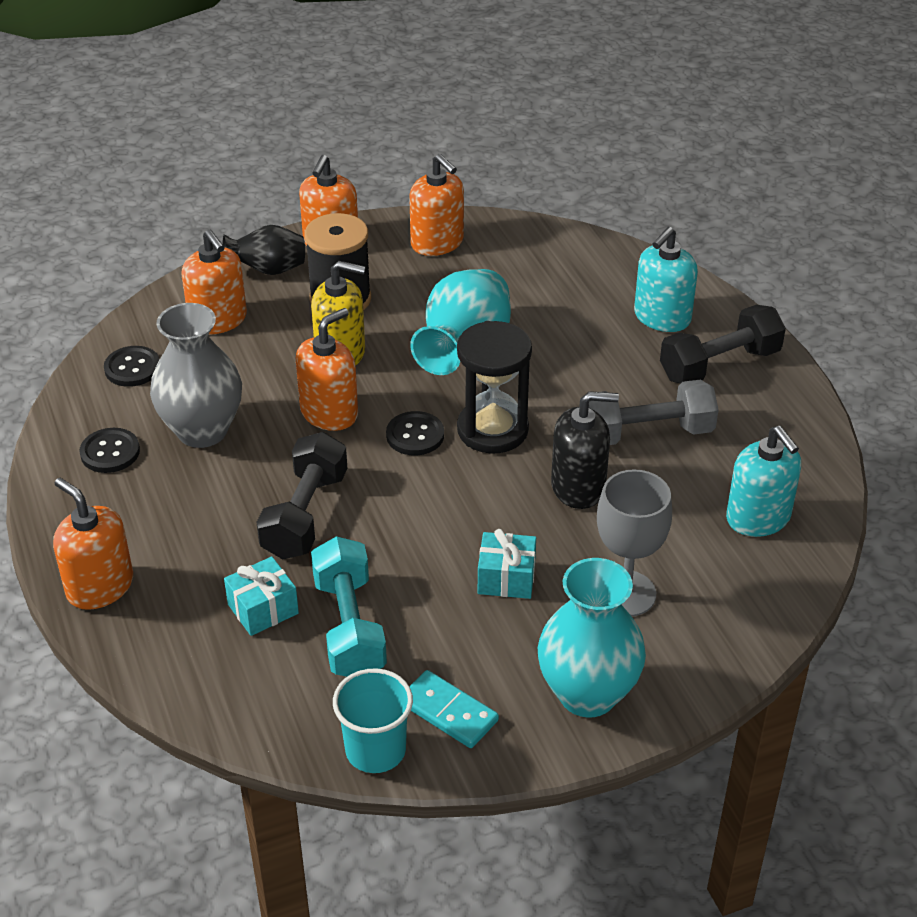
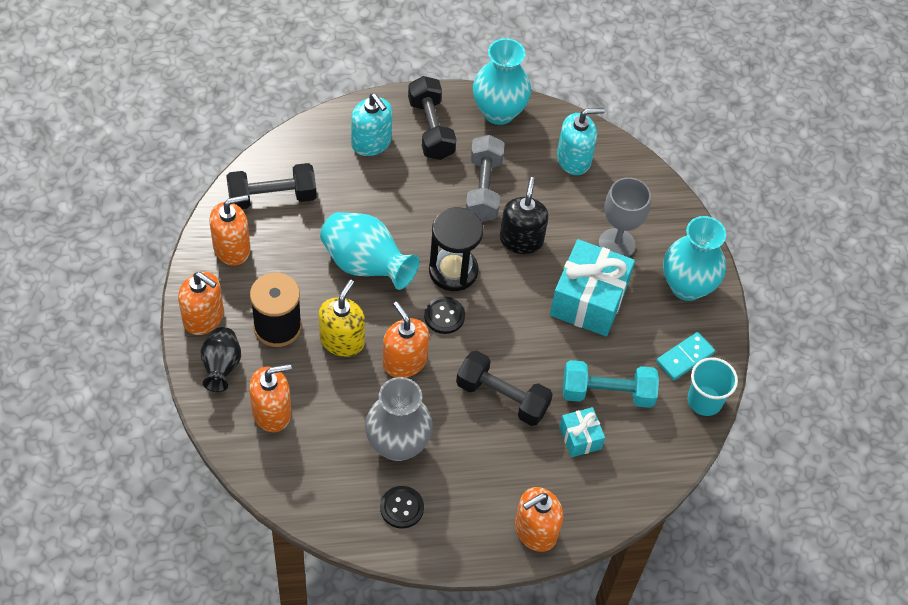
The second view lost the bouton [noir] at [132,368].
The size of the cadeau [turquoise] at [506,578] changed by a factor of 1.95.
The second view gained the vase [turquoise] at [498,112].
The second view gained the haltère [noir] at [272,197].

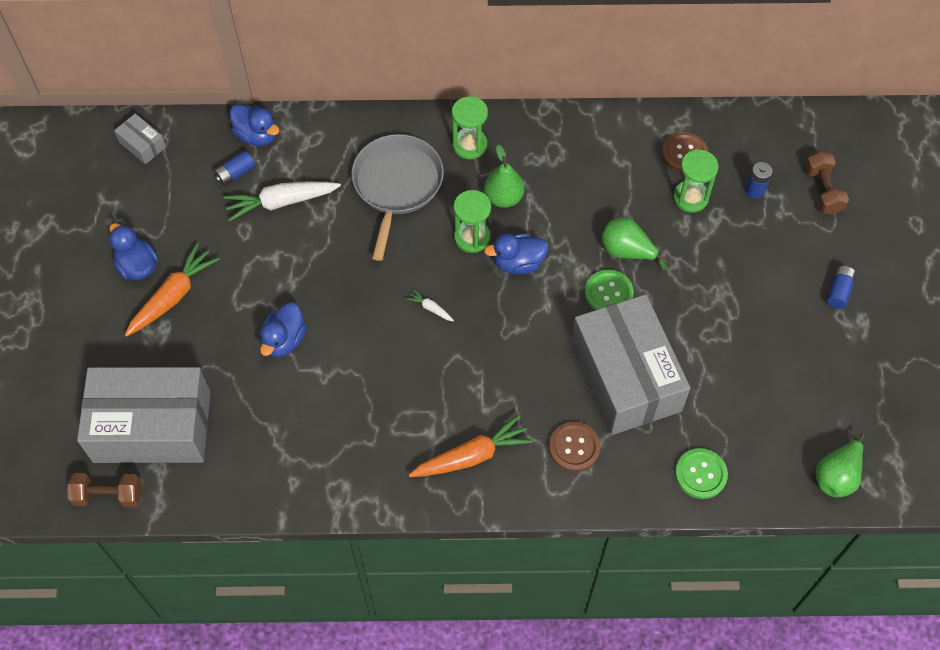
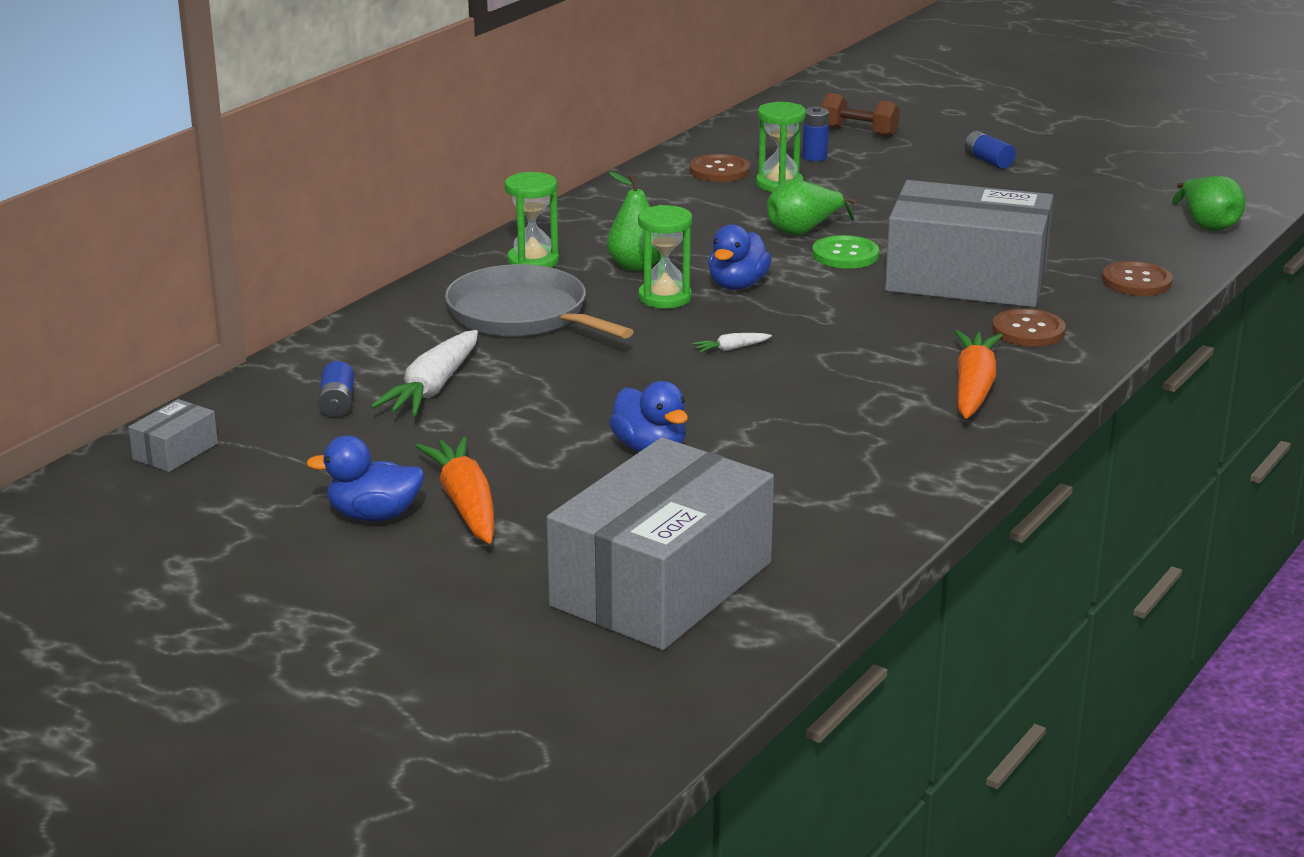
The second view lost the canard [bleu] at [257,135].
The boîte [gris] at [142,145] ended up facing another way, 45 degrees counterclockwise from before.
What was the bouton [vert] at [701,474] turned into the bouton [marron] at [1136,281].
The second view lost the haltère [marron] at [108,495].

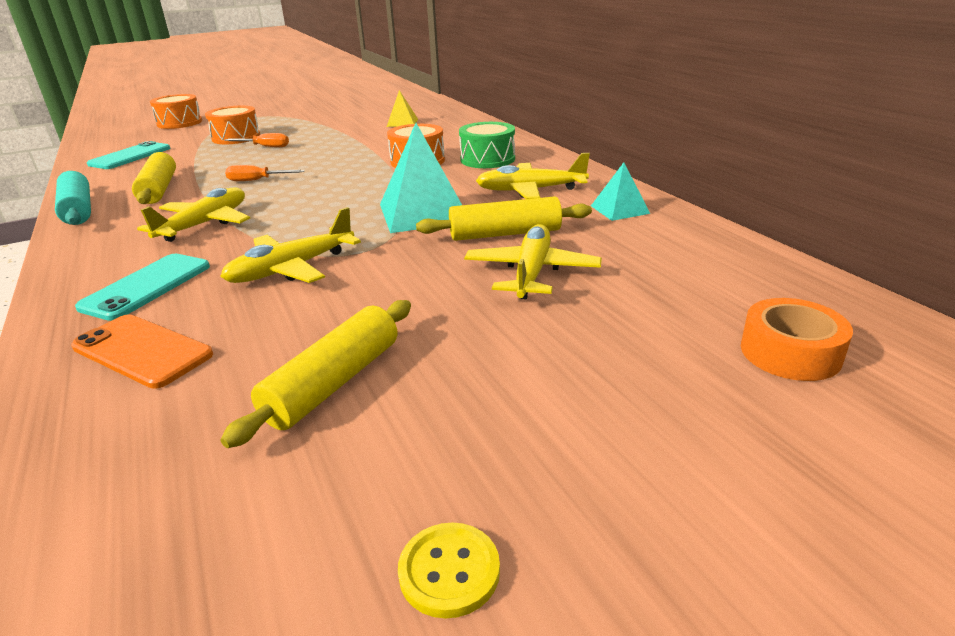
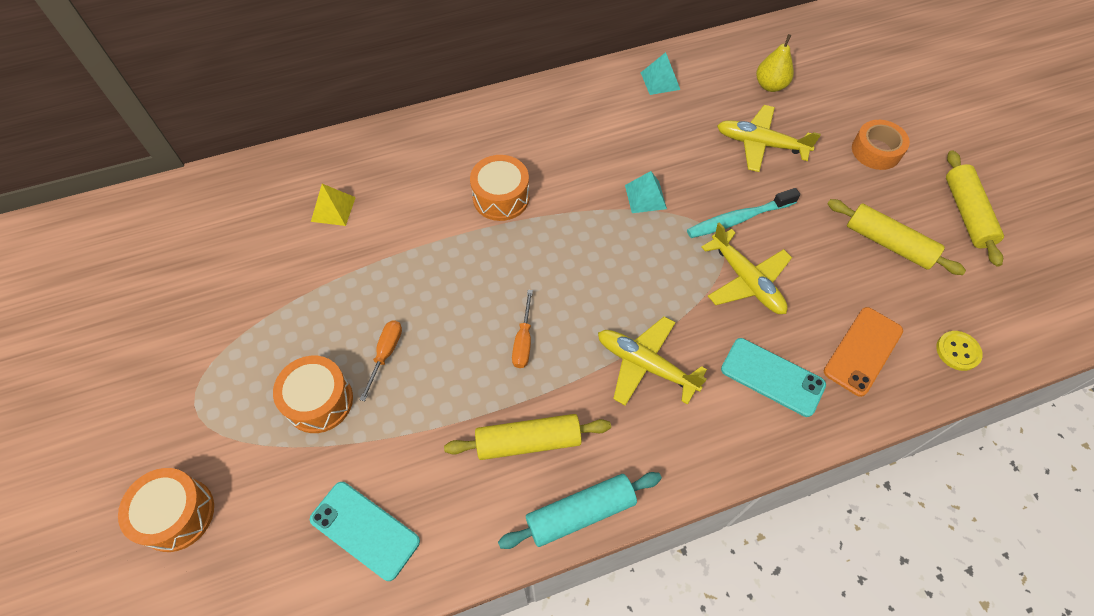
The second view lost the tambour [vert] at [487,159].
The size of the pyramide [turquoise] at [423,212] changed by a factor of 0.53.
The second view lost the avion [jaune] at [530,190].
The rouleau à pâtisserie [jaune] ended up elsewhere, having gone from [505,234] to [966,213].
The ruban adhésif [orange] ended up elsewhere, having gone from [790,352] to [876,151].
The bouton [jaune] ended up elsewhere, having gone from [449,571] to [957,351].
The second view gained the poire [jaune] at [770,85].
The second view gained the brosse à dents [turquoise] at [738,219].

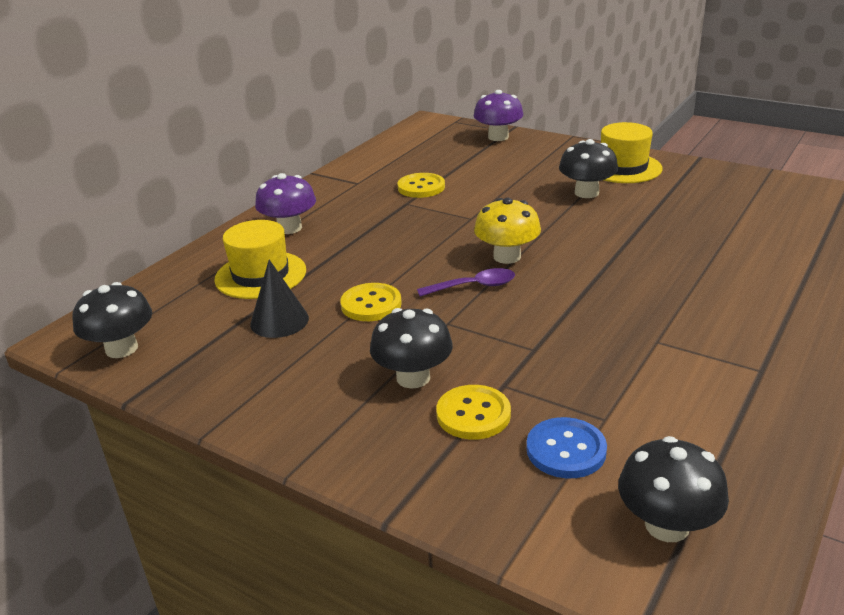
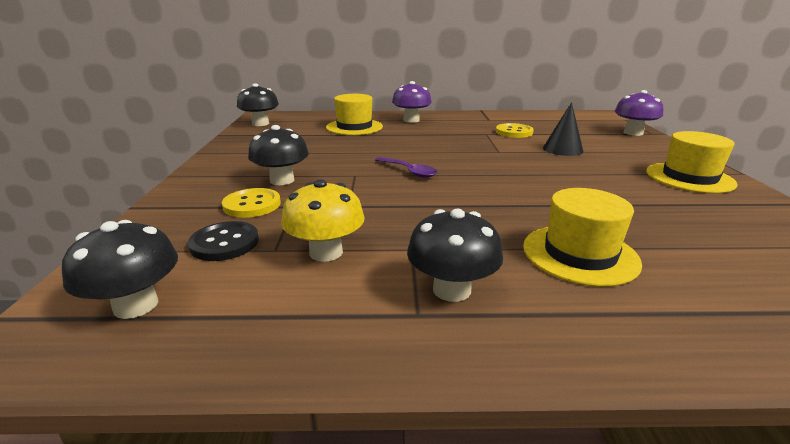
The champignon [noir] ended up elsewhere, having gone from [586,193] to [451,289].
The champignon [jaune] ended up elsewhere, having gone from [507,256] to [326,252].
The cône [noir] ended up elsewhere, having gone from [279,321] to [562,149].
The second view lost the bouton [jaune] at [371,304].
What was the bouton [bleu] at [566,450] turned into the bouton [noir] at [224,243].
The second view gained the chapeau [jaune] at [580,254].

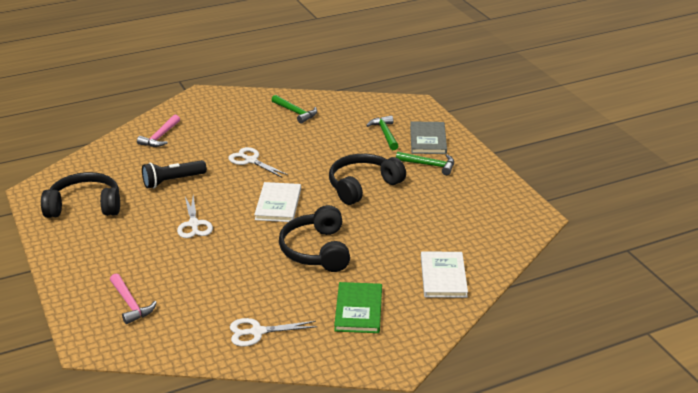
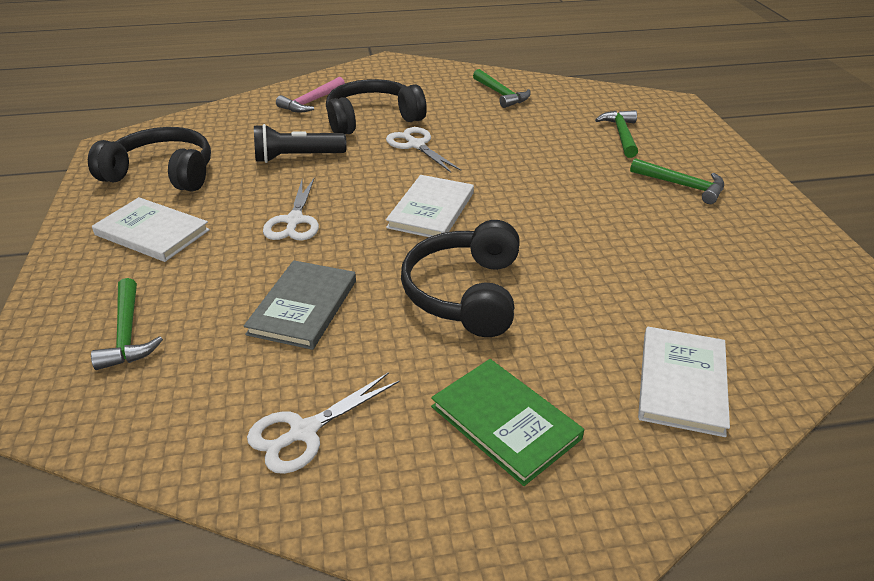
The livre [gris] ended up elsewhere, having gone from [428,140] to [303,307].
The casque audio [noir] ended up elsewhere, having gone from [363,186] to [372,119].
What was the marteau [rose] at [130,304] turned into the marteau [vert] at [128,334].
The livre [vert] at [358,310] ended up facing another way, 60 degrees counterclockwise from before.
The ciseaux [blanc] at [257,332] ended up facing another way, 45 degrees counterclockwise from before.
The second view gained the livre [blanc] at [152,232].

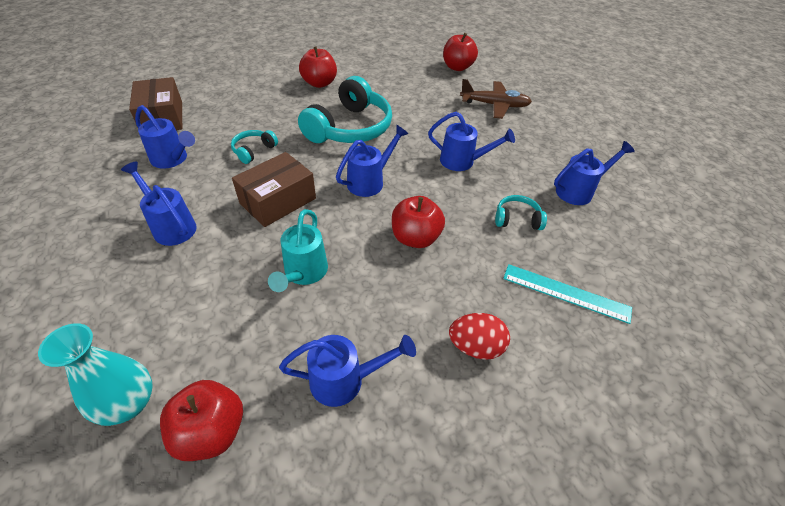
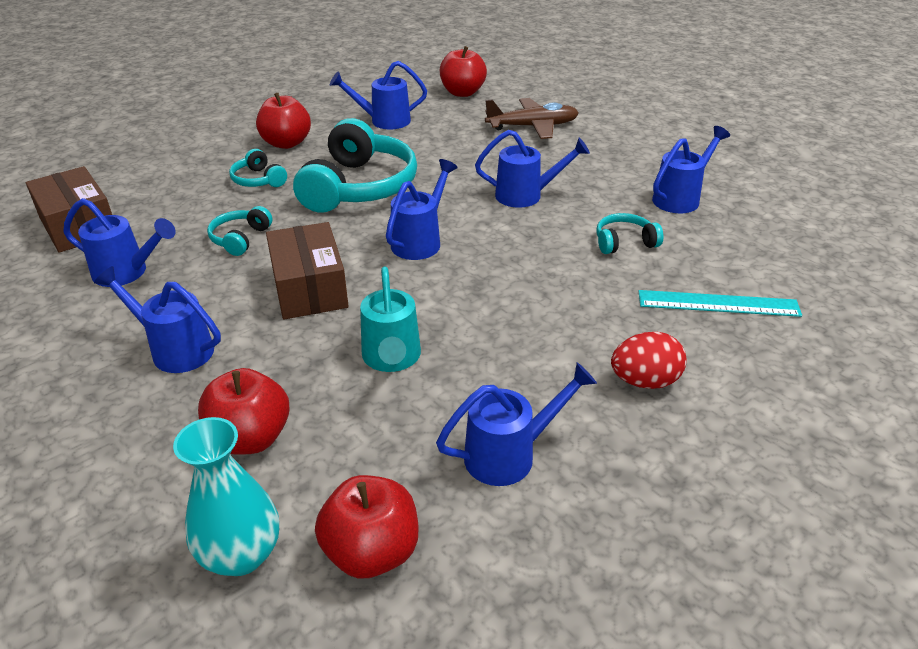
The boîte [marron] at [278,201] ended up facing another way, 45 degrees counterclockwise from before.
The pomme [rouge] ended up elsewhere, having gone from [415,238] to [250,438].
The second view gained the arrosoir [bleu] at [384,121].
The second view gained the casque audio [turquoise] at [258,180].

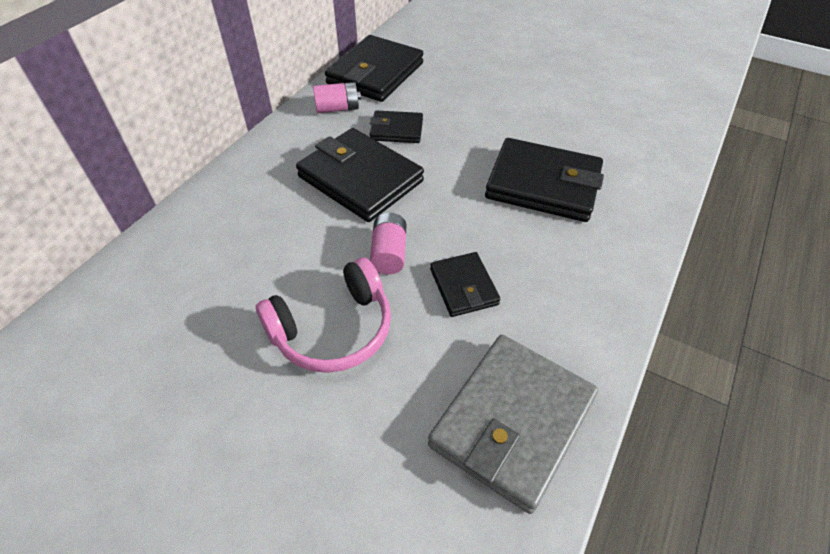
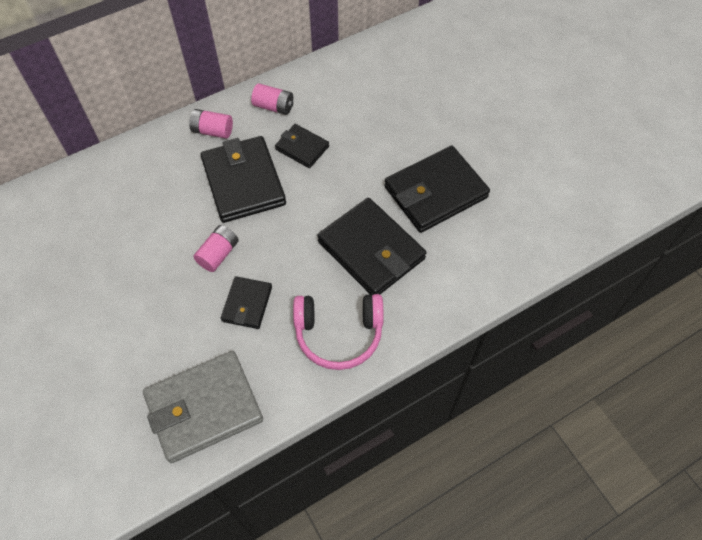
The portefeuille [noir] ended up elsewhere, having gone from [375,73] to [435,192].
The casque audio [rose] ended up elsewhere, having gone from [333,329] to [338,334].
The second view gained the pile [rose] at [212,131].

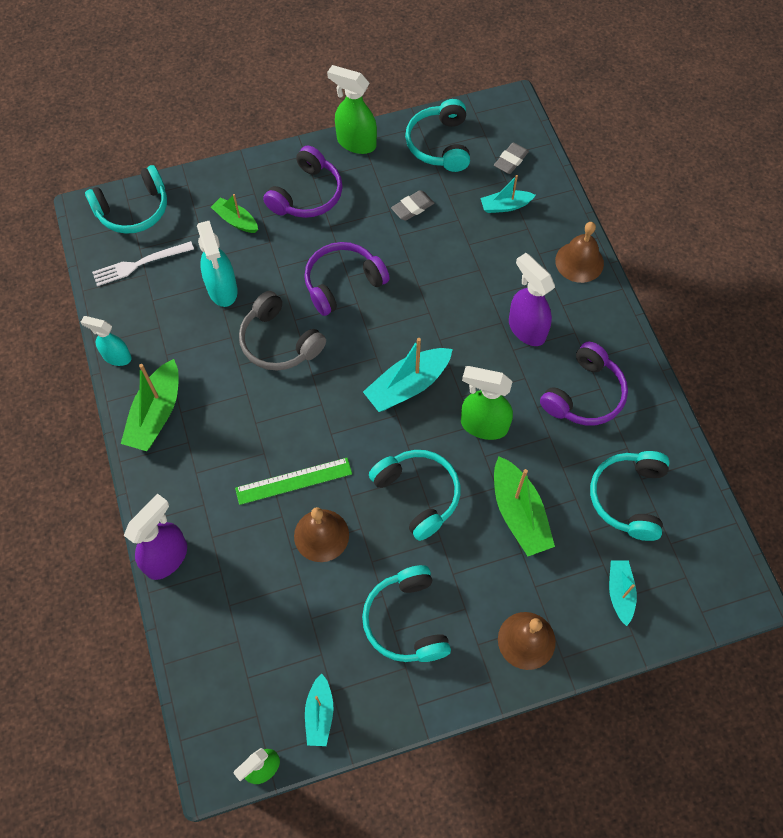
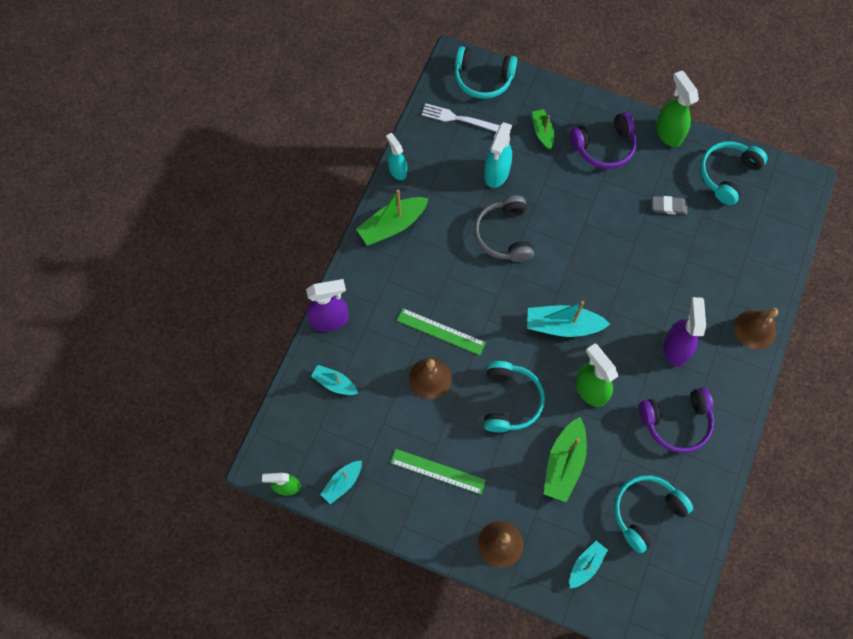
The second view lost the gomme [gris] at [511,161].
The bateau [turquoise] ended up elsewhere, having gone from [505,206] to [334,383].
The second view lost the casque audio [violet] at [343,283].
Where the casque audio [turquoise] stood at [406,621], the règle [vert] came to stand at [437,471].

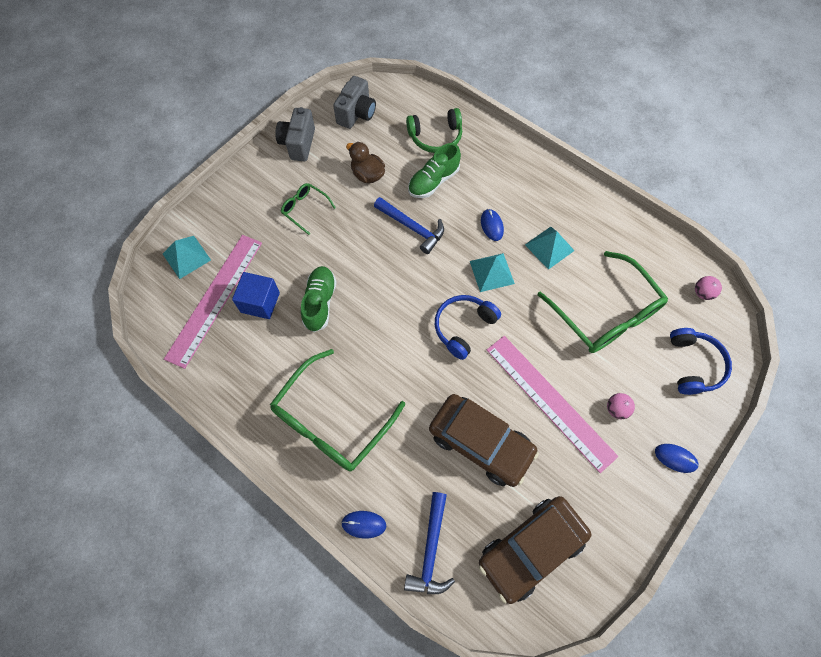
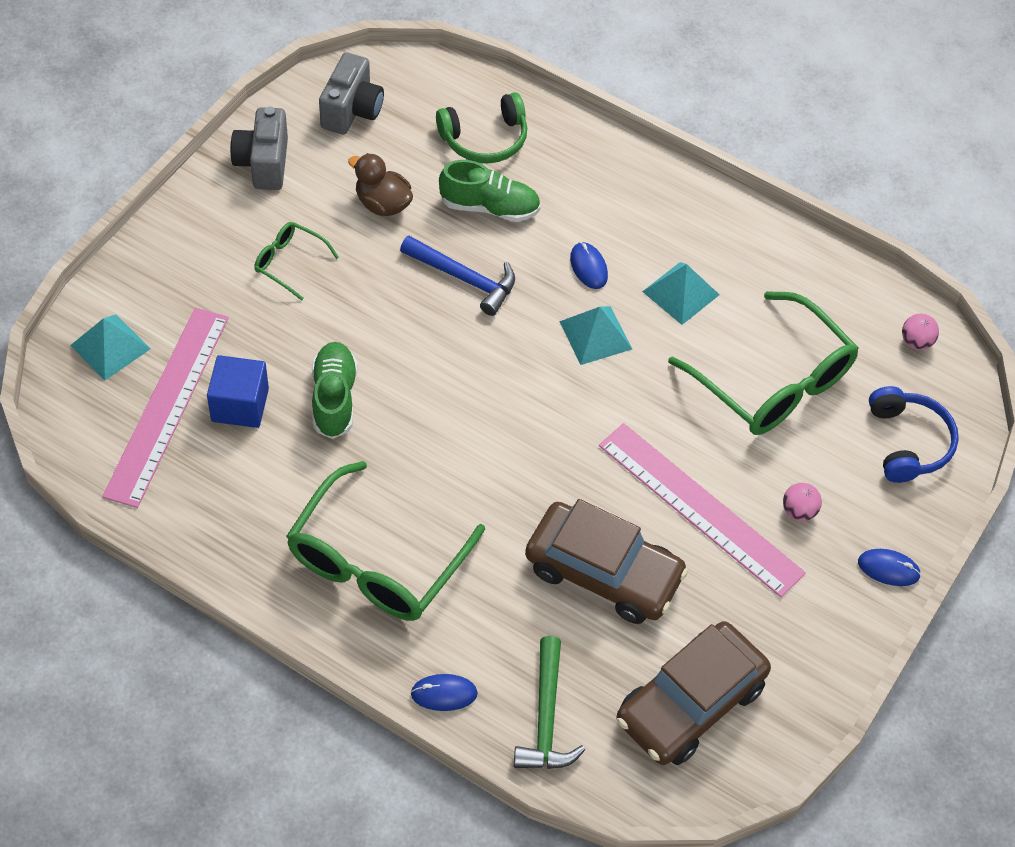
The chaussure [vert] at [433,181] ended up facing another way, 120 degrees counterclockwise from before.
The second view lost the casque audio [bleu] at [463,327].
What was the marteau [bleu] at [431,550] turned into the marteau [vert] at [546,718].

